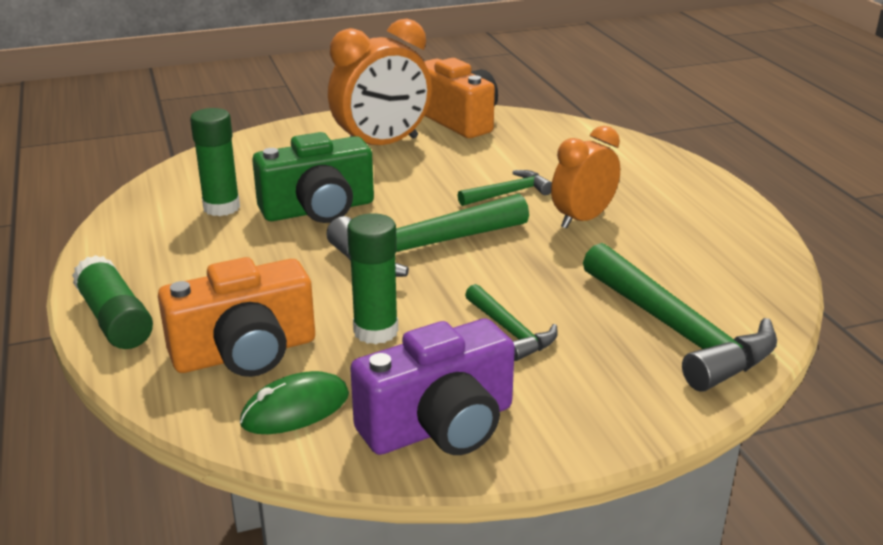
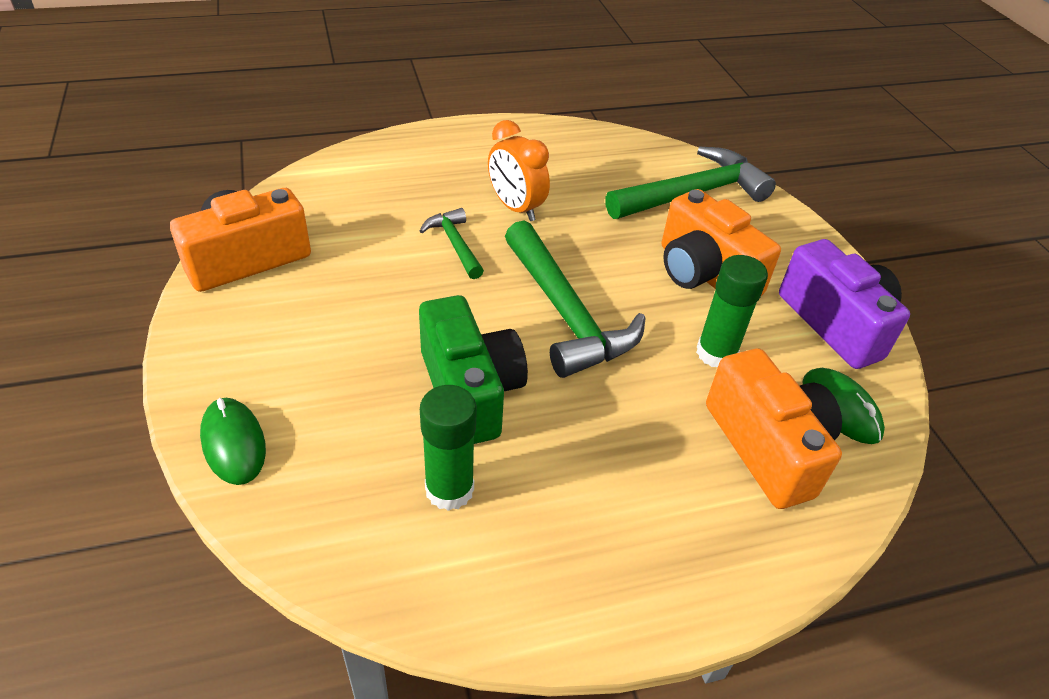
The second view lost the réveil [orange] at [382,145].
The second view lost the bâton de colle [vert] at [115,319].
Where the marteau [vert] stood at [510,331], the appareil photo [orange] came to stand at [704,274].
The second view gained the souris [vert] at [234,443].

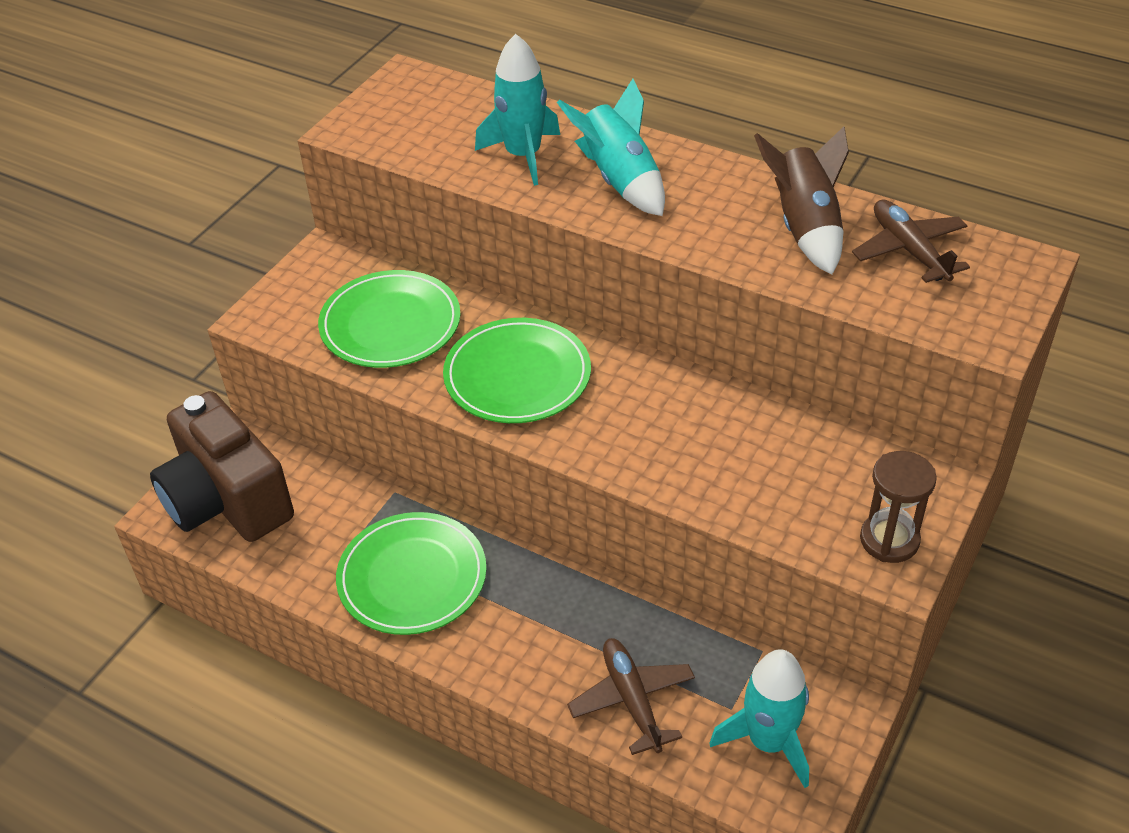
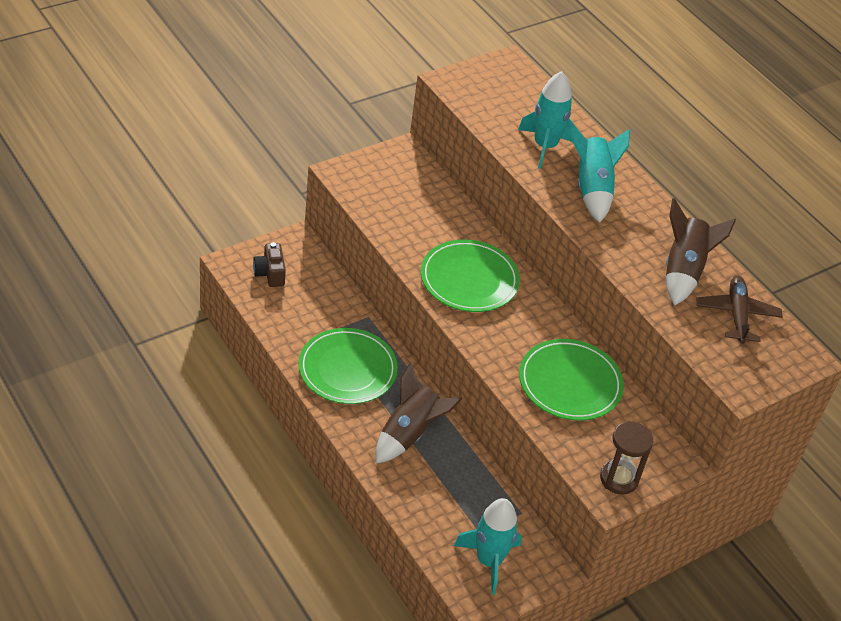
The assiette [vert] ended up elsewhere, having gone from [390,324] to [570,383].
The size of the appareil photo [marron] at [227,500] changed by a factor of 0.44.
The second view lost the avion [marron] at [632,700].
The second view gained the fusée [marron] at [409,433].

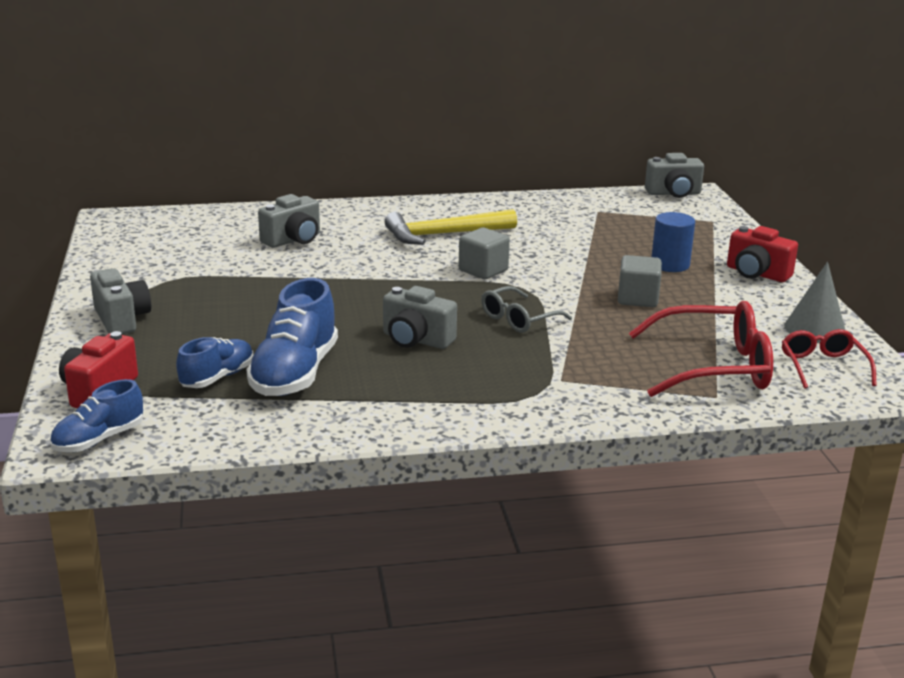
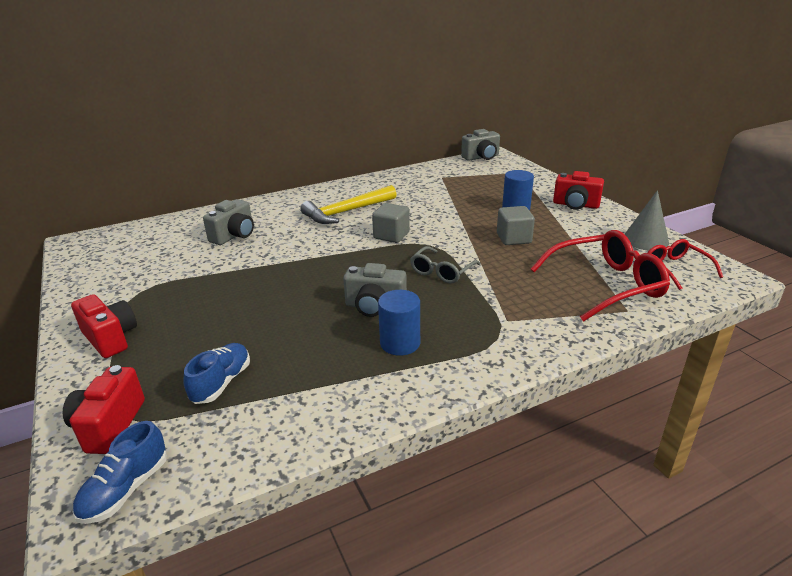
What was the appareil photo [gris] at [121,319] turned into the appareil photo [rouge] at [111,338].
The second view lost the chaussure [bleu] at [295,373].
The second view gained the cylindre [bleu] at [400,343].

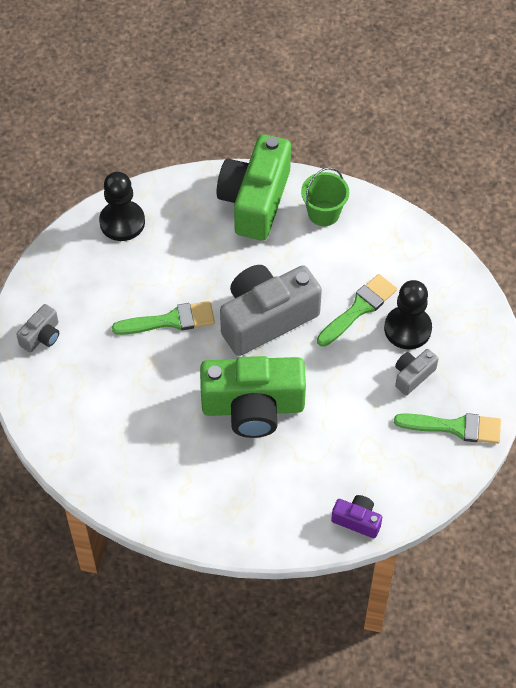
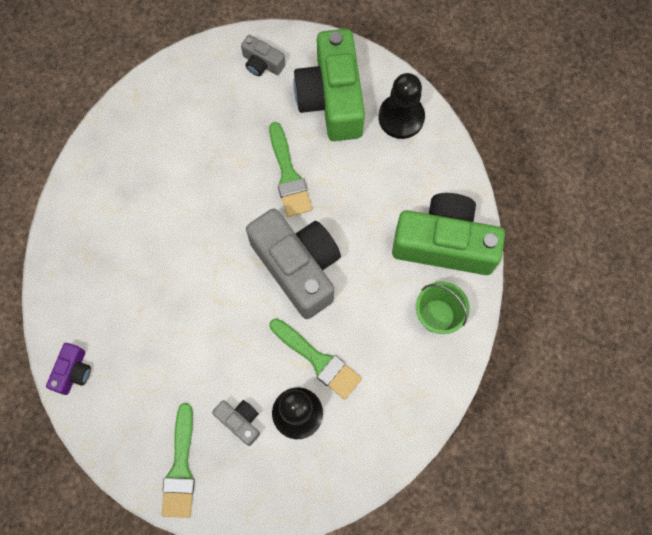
The appareil photo [vert] ended up elsewhere, having gone from [253,407] to [332,99].

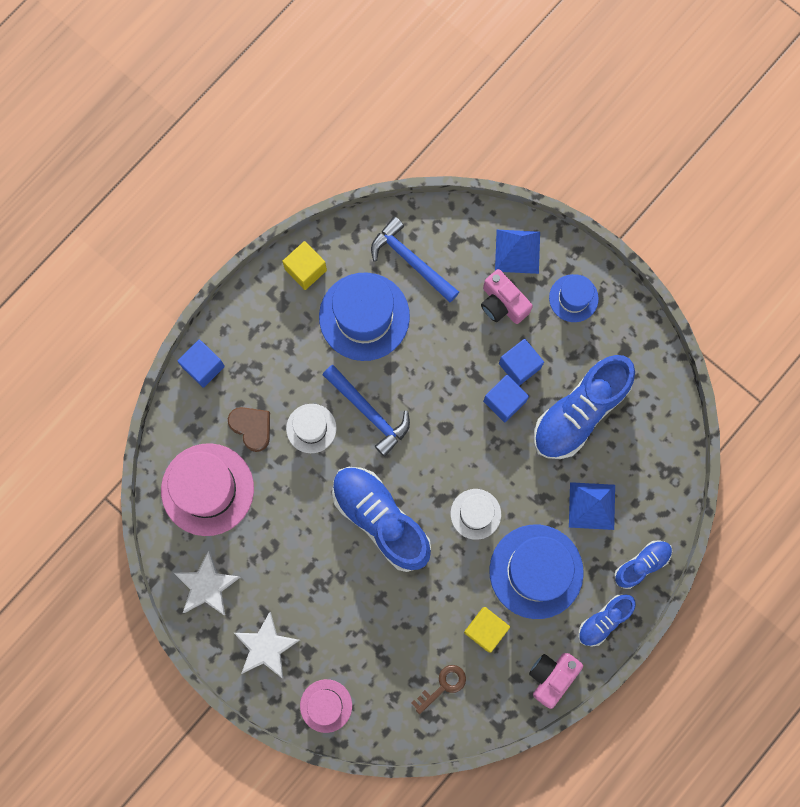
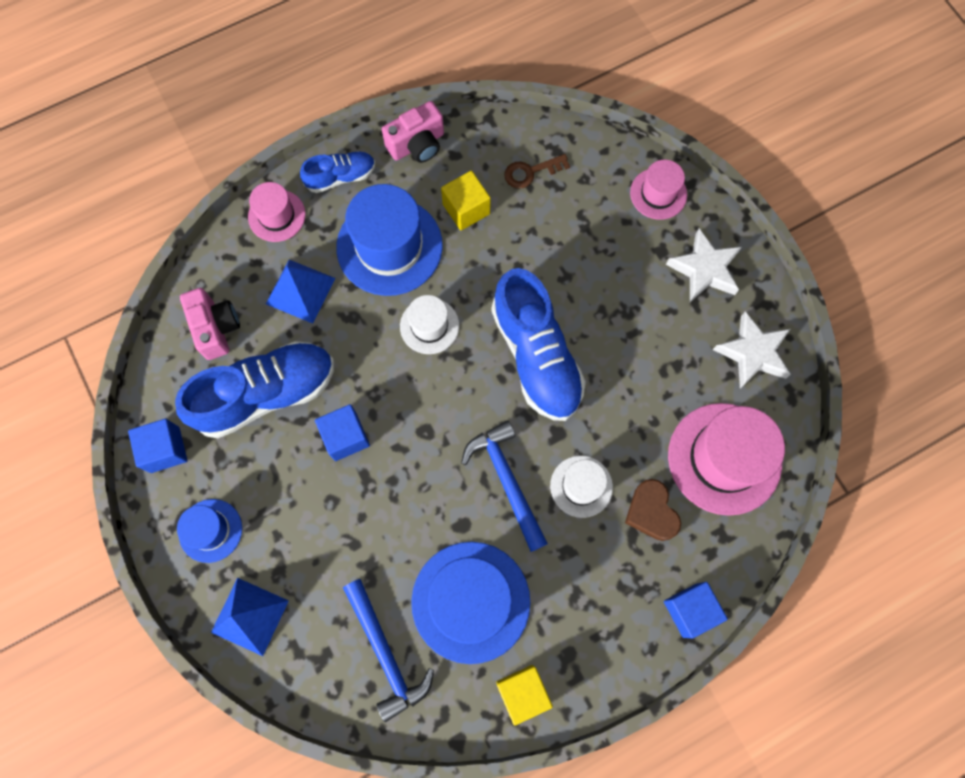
The appareil photo [rose] ended up elsewhere, having gone from [502,303] to [216,328].
The cube [bleu] ended up elsewhere, having gone from [519,366] to [165,450].
Where the chaussure [bleu] stood at [641,564], the chapeau [rose] came to stand at [276,215].

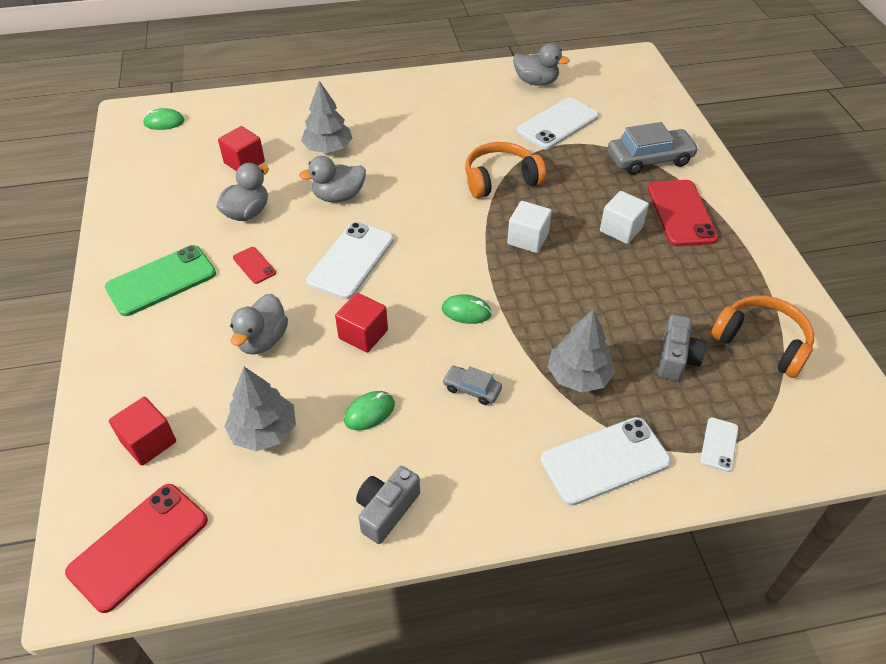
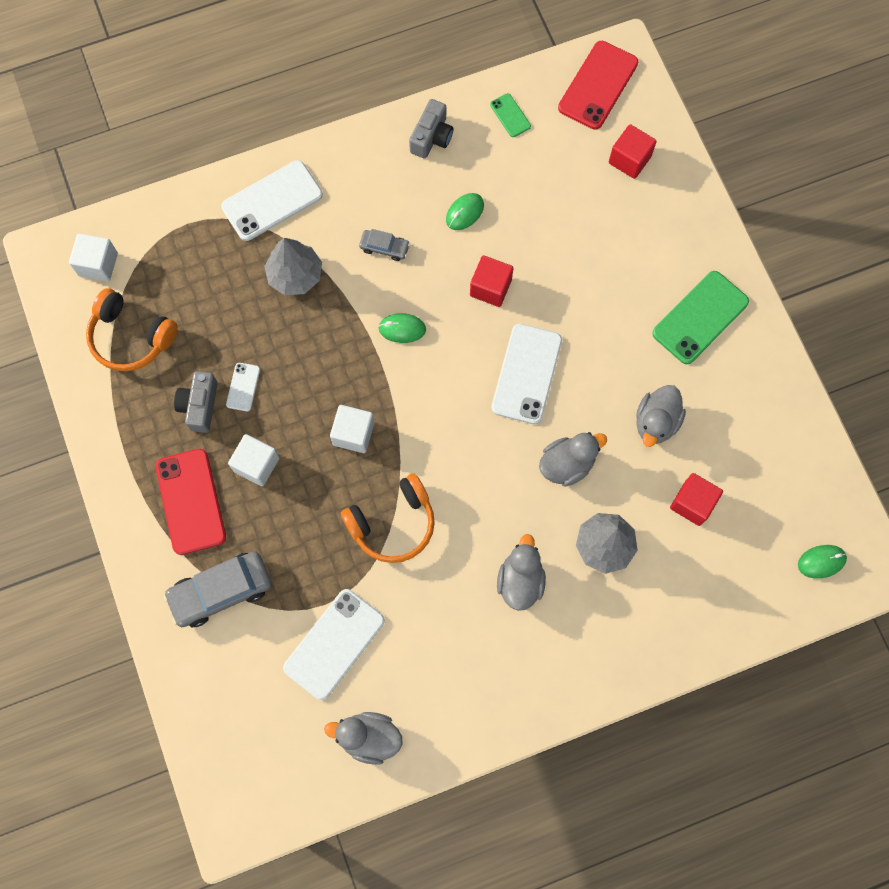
The second view lost the téléphone [rouge] at [254,265].
The canard [gris] ended up elsewhere, having gone from [262,340] to [520,580].
The appareil photo [gris] ended up elsewhere, having gone from [676,358] to [200,405].
The second view lost the arbre [gris] at [264,431].
The téléphone [blanc] ended up elsewhere, having gone from [719,444] to [243,387].
The second view gained the téléphone [vert] at [510,115].
The second view gained the cube [blanc] at [98,264].

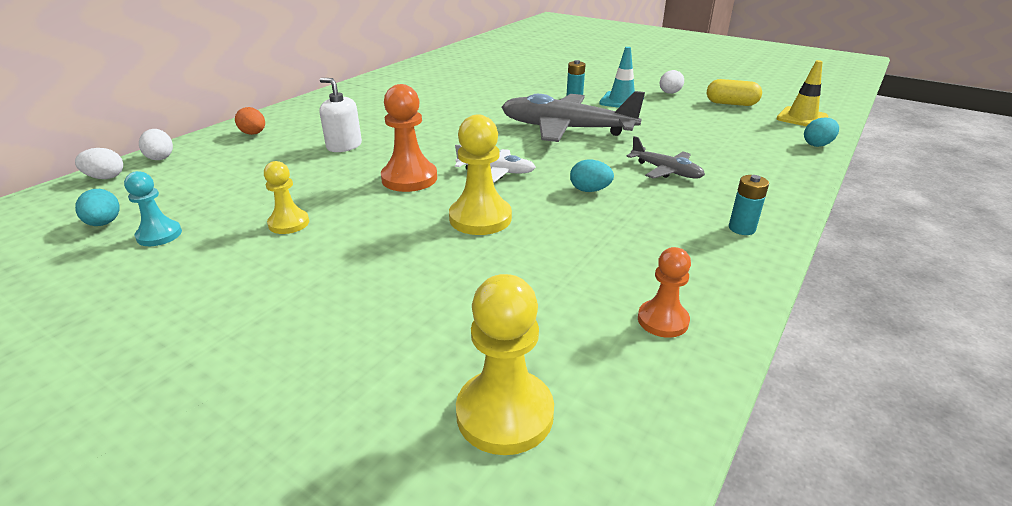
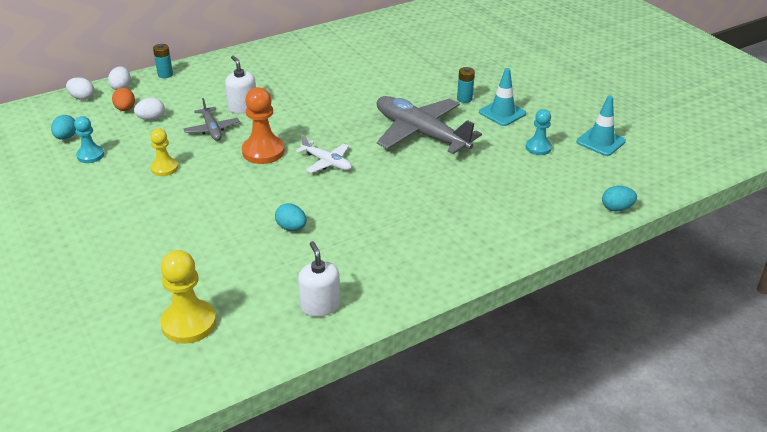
The second view lost the cône de chantier [jaune] at [802,118].
The œuf [blanc] ended up elsewhere, having gone from [669,93] to [151,119].
Where the gélule [jaune] stood at [731,104], the cône de chantier [turquoise] came to stand at [600,142].
The œuf [orange] ended up elsewhere, having gone from [253,134] to [125,109].
The second view lost the pion [jaune] at [480,218].
The avion [gris] ended up elsewhere, having gone from [666,171] to [212,129].
The œuf [turquoise] ended up elsewhere, having gone from [589,190] to [291,228].
The pile [turquoise] ended up elsewhere, having gone from [741,228] to [165,74].
Where the pion [orange] stood at [662,320], the distributeur de savon [blanc] came to stand at [320,305].
The second view gained the pion [turquoise] at [538,148].

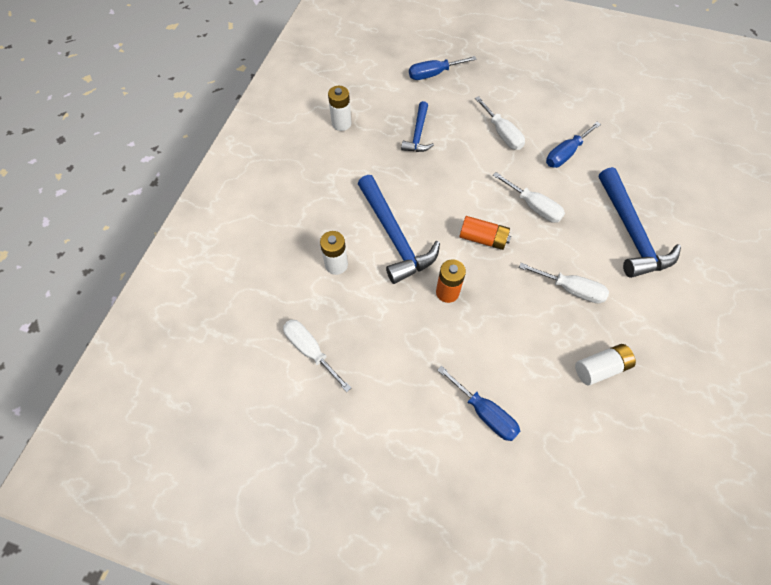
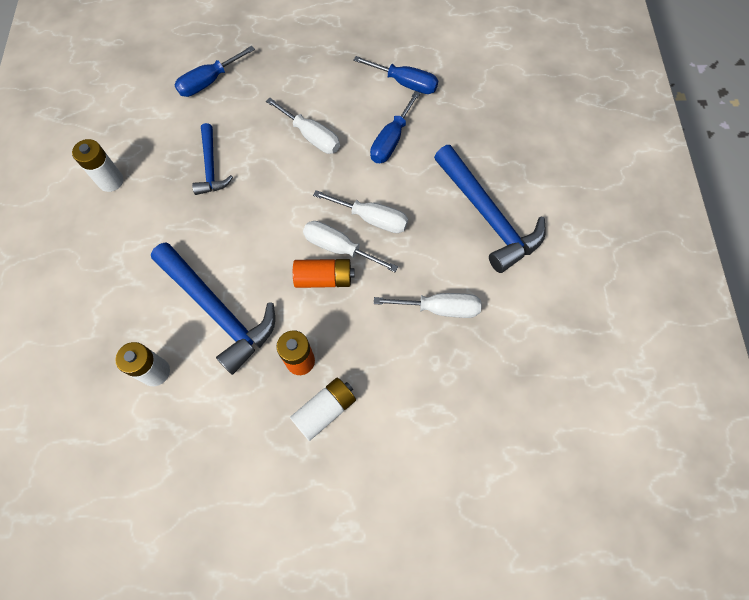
The tournevis [blanc] ended up elsewhere, having gone from [310,350] to [339,248].
The pile [blanc] ended up elsewhere, having gone from [600,368] to [325,410].
The tournevis [bleu] ended up elsewhere, having gone from [484,413] to [405,83].

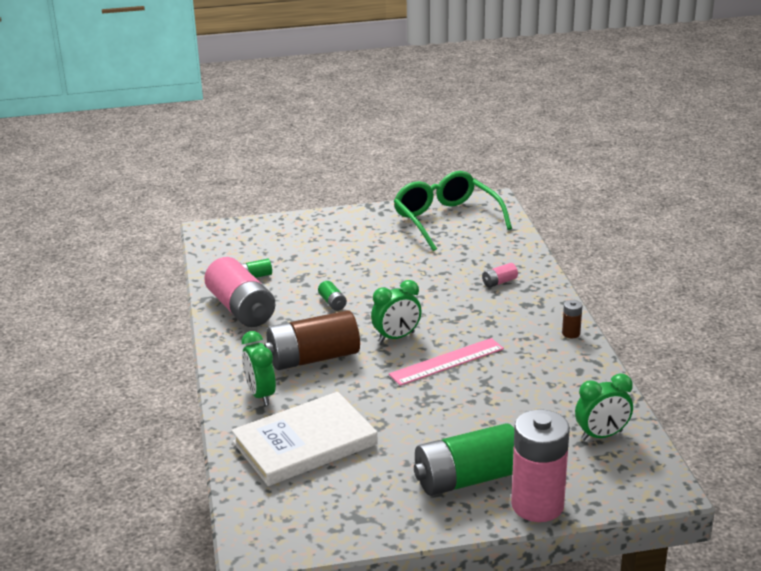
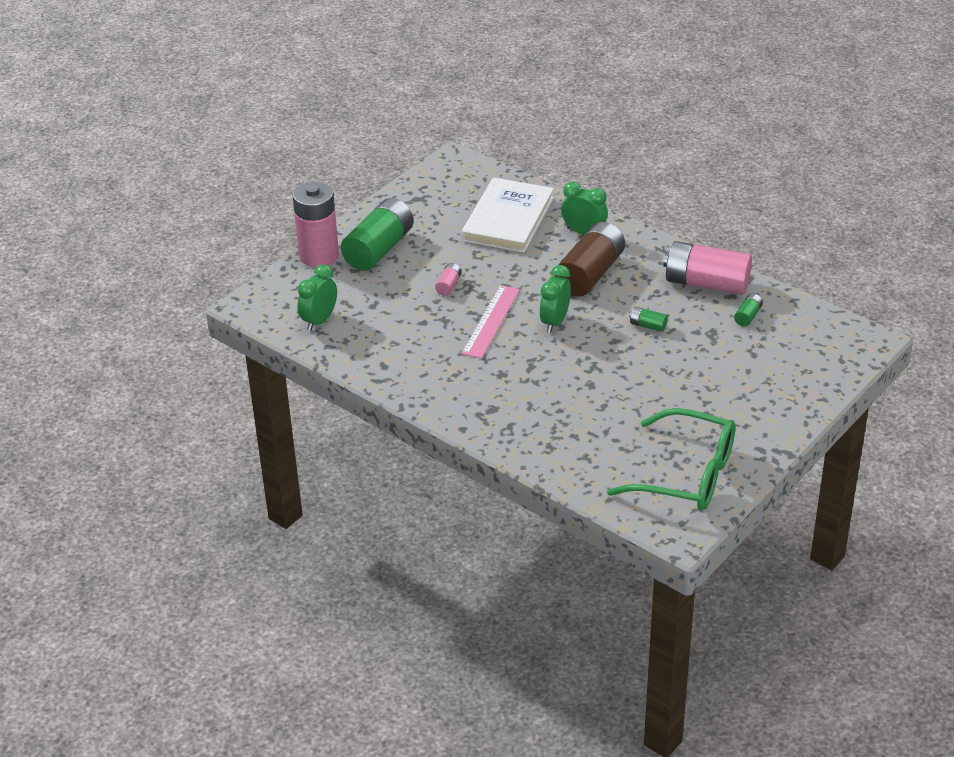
The pile [rose] ended up elsewhere, having gone from [499,282] to [448,285].
The second view lost the pile [marron] at [571,333].

